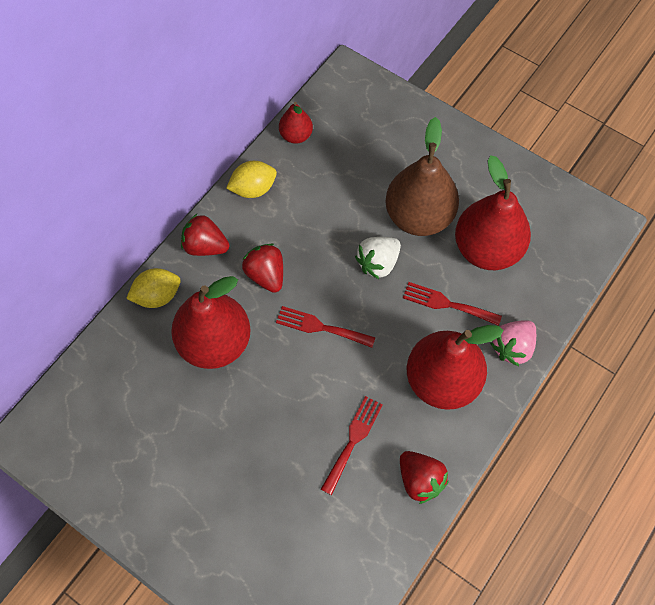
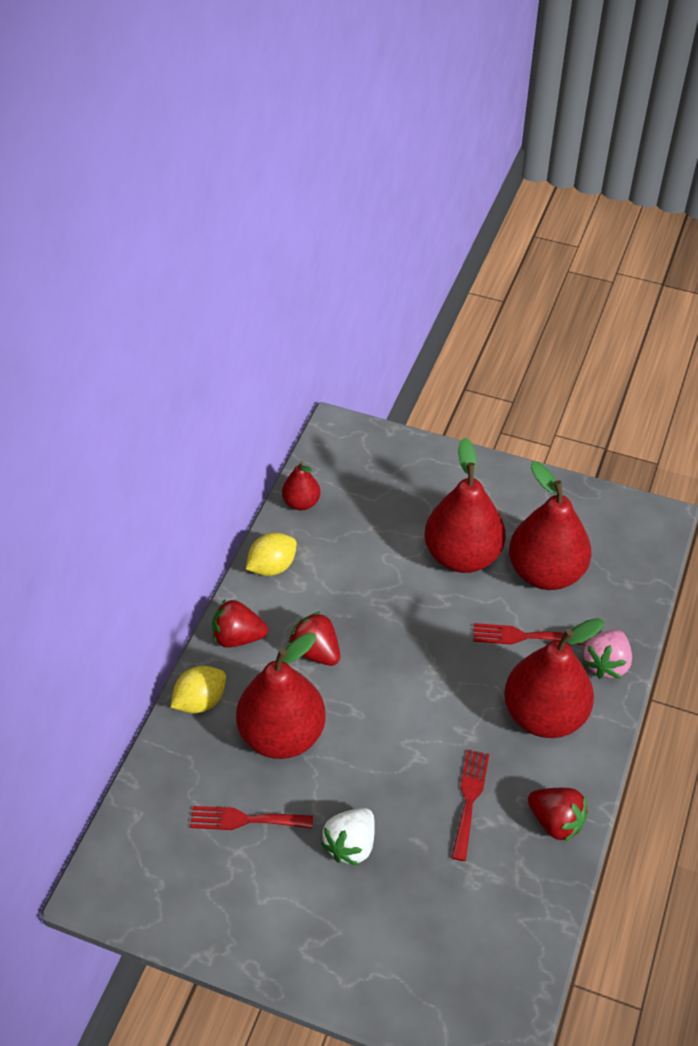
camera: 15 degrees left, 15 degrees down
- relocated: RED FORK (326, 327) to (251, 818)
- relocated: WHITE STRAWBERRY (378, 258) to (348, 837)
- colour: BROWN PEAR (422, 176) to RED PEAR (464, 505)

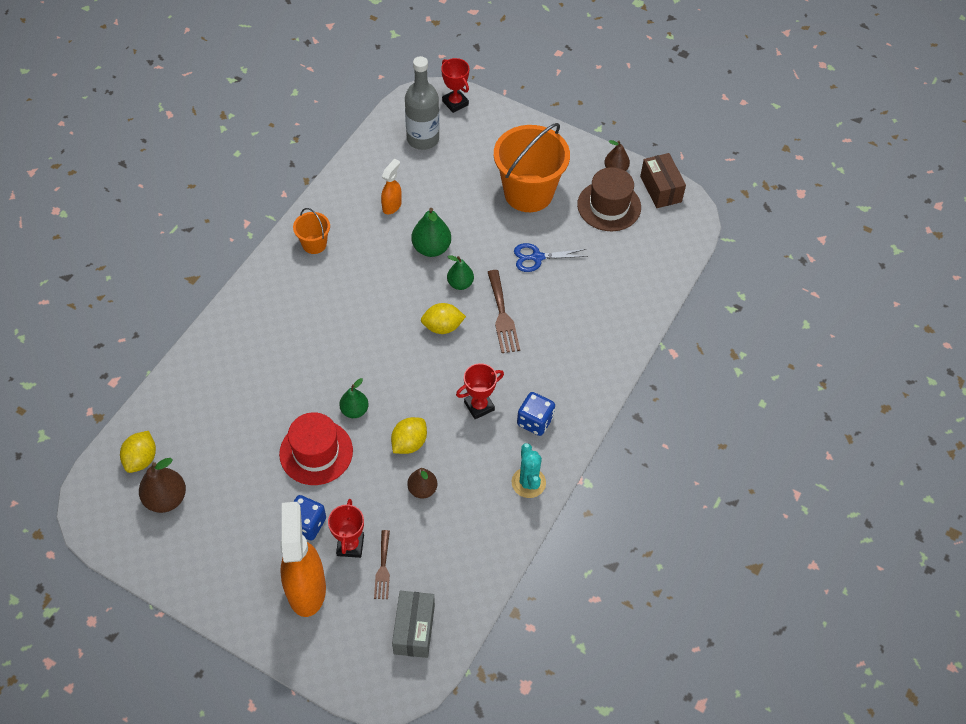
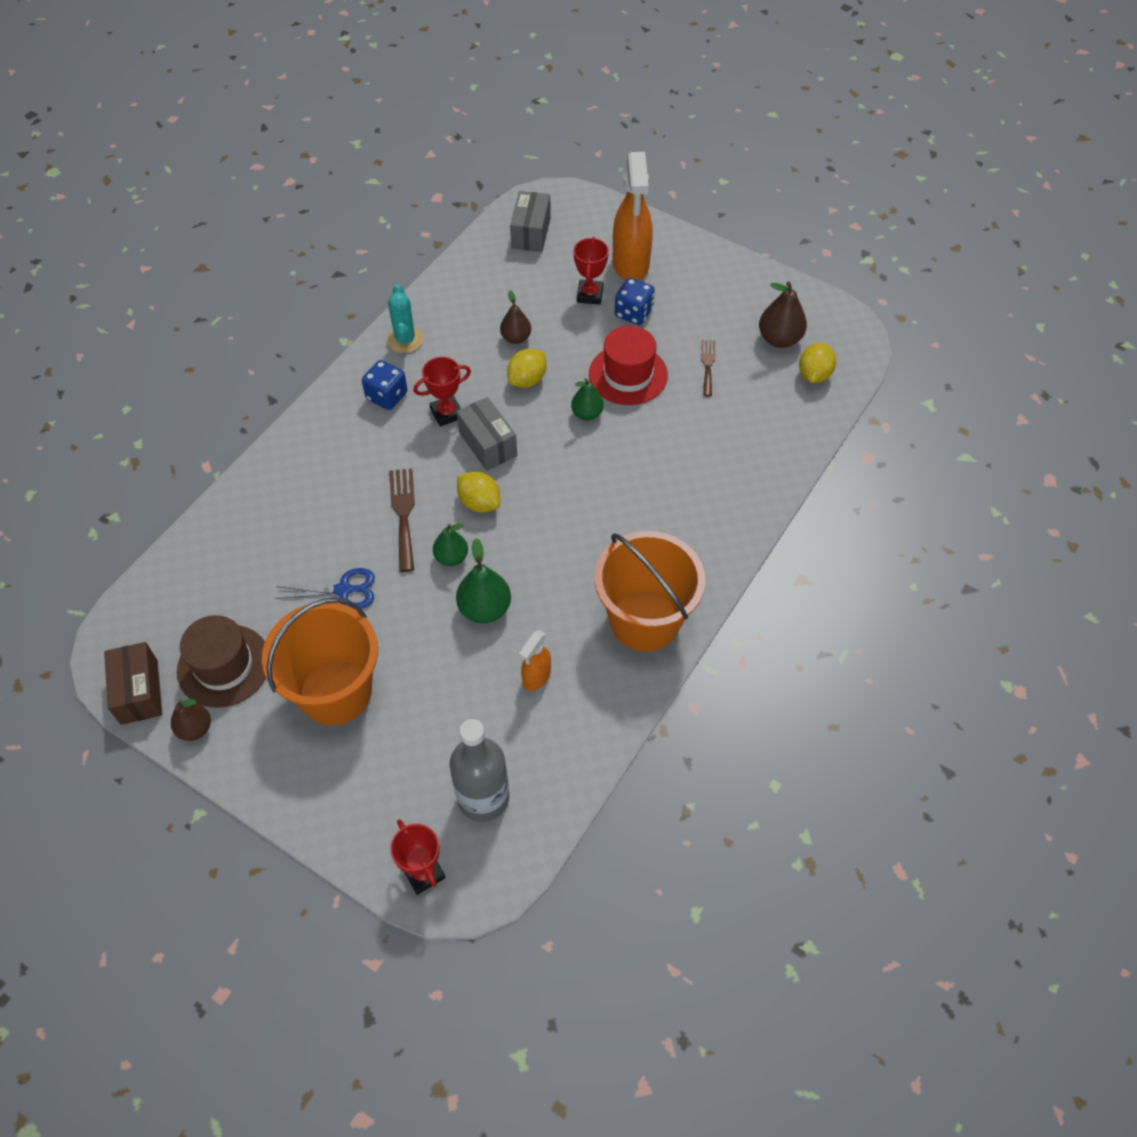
camera: 175 degrees left, 0 degrees up
- size: ORANGE BUCKET (311, 231) = (649, 591) x2.10
- relocated: BROWN FORK (382, 564) to (708, 368)
- spun: YELLOW LEMON (443, 318) = (478, 491) 45 degrees clockwise
- appeared: GREY BOX (487, 434)

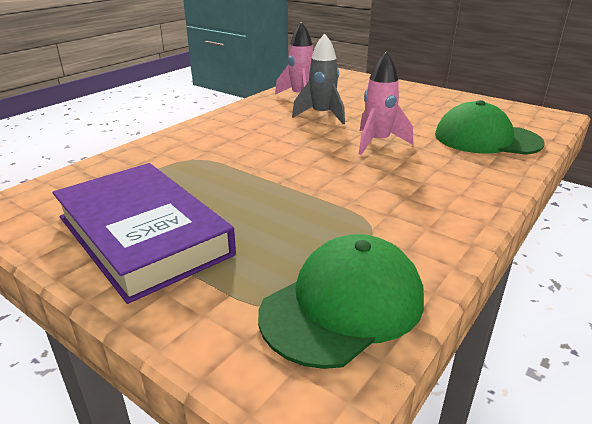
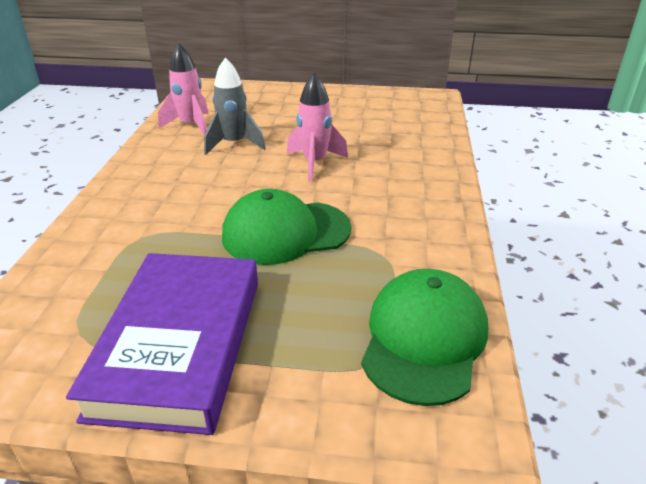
camera: 30 degrees left, 5 degrees up
- spun: PURPLE BOOK (144, 233) = (162, 344) 75 degrees clockwise
- relocated: GREEN CAP (490, 127) to (287, 227)

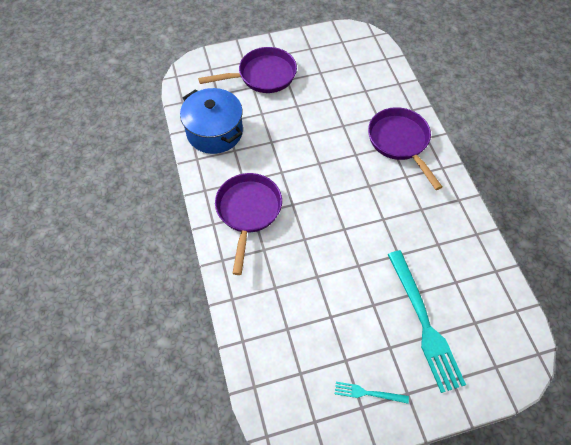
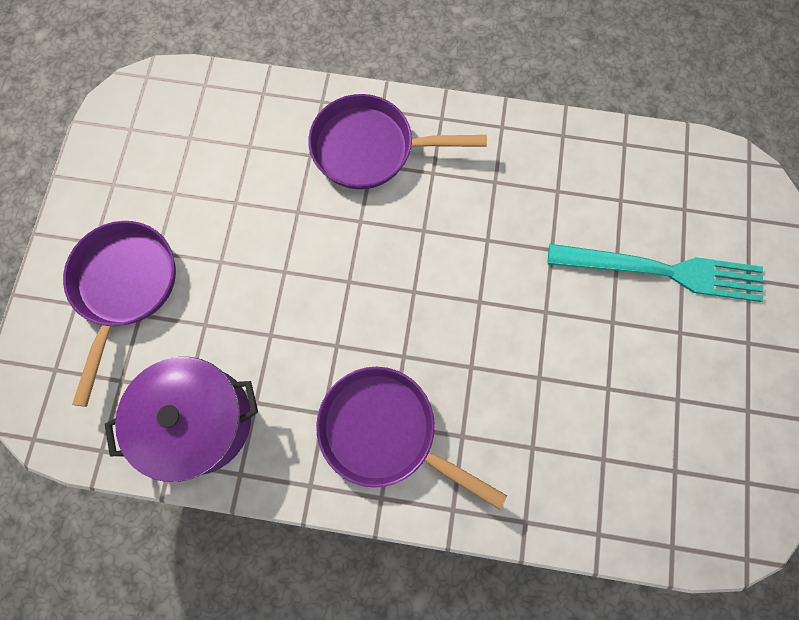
camera: 65 degrees left, 15 degrees up
- colour: BLUE POT (211, 121) to PURPLE POT (181, 419)
- missing: TURQUOISE FORK (372, 393)

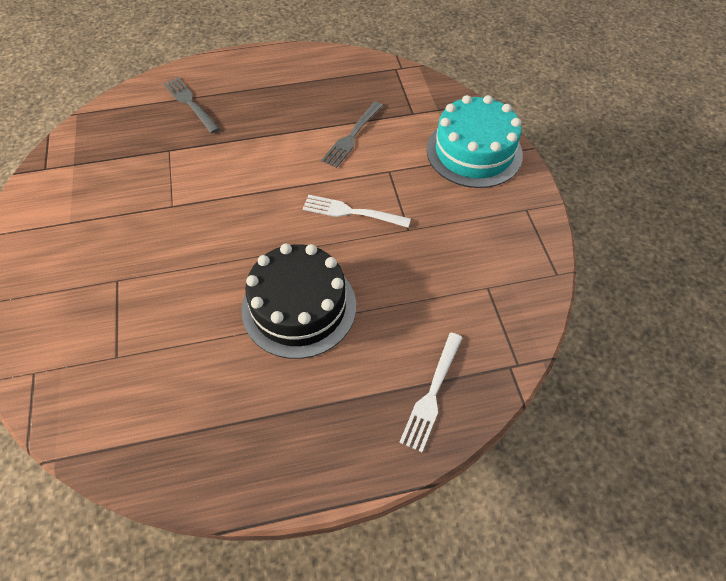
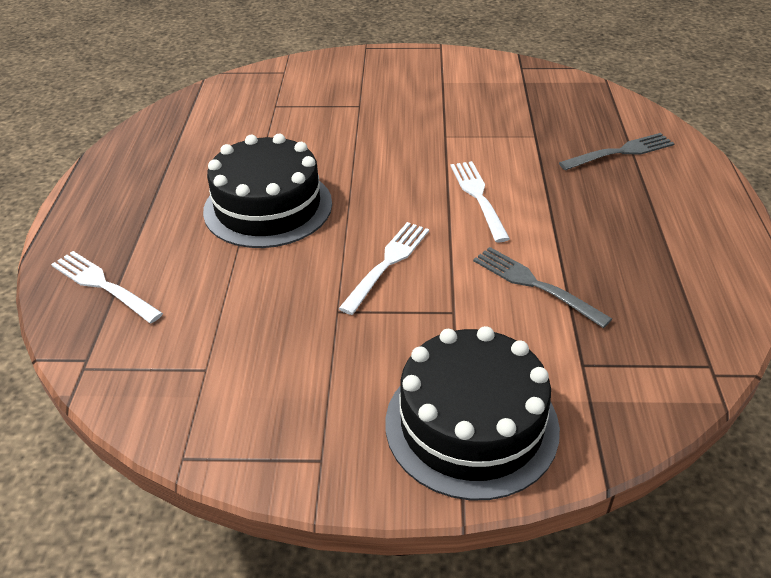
camera: 105 degrees right, 15 degrees down
- colour: TURQUOISE CAKE (475, 141) to BLACK CAKE (473, 413)
- appeared: WHITE FORK (480, 201)

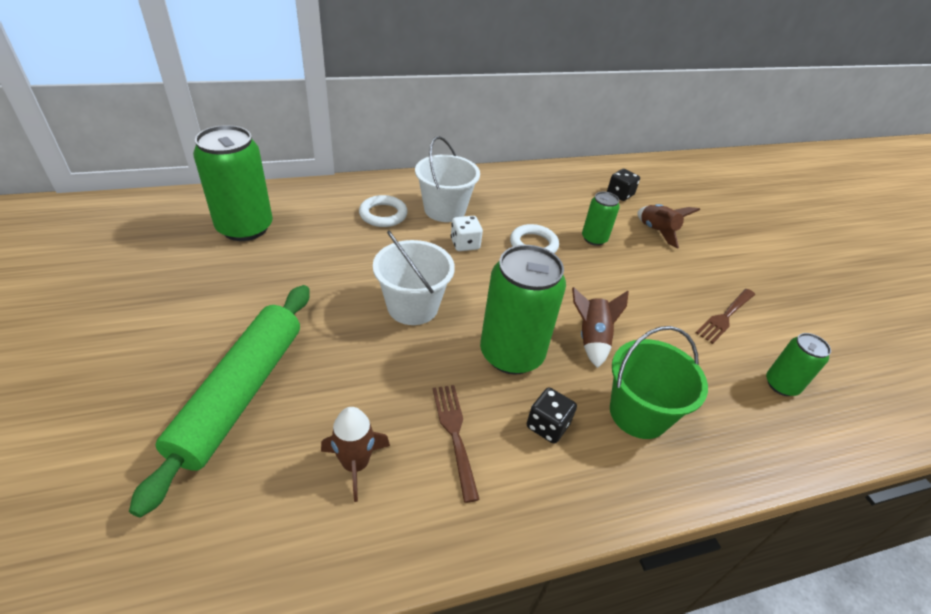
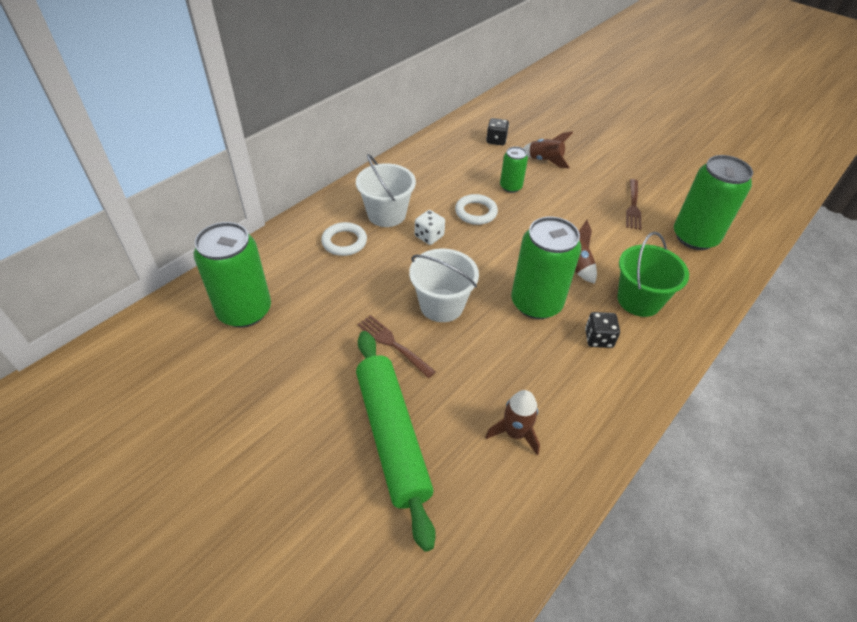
camera: 30 degrees left, 5 degrees up
- relocated: BROWN FORK (456, 444) to (397, 346)
- size: GREEN CAN (798, 364) = (713, 202) x1.90

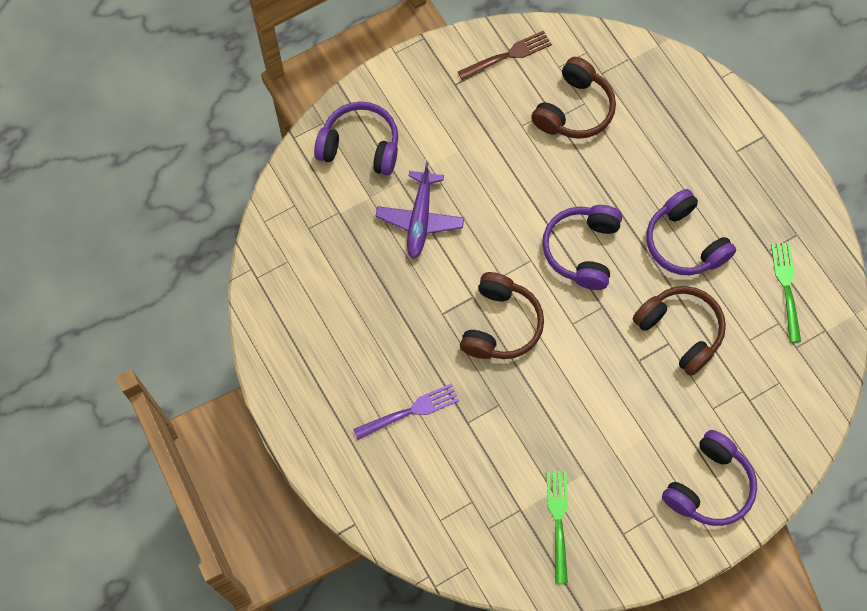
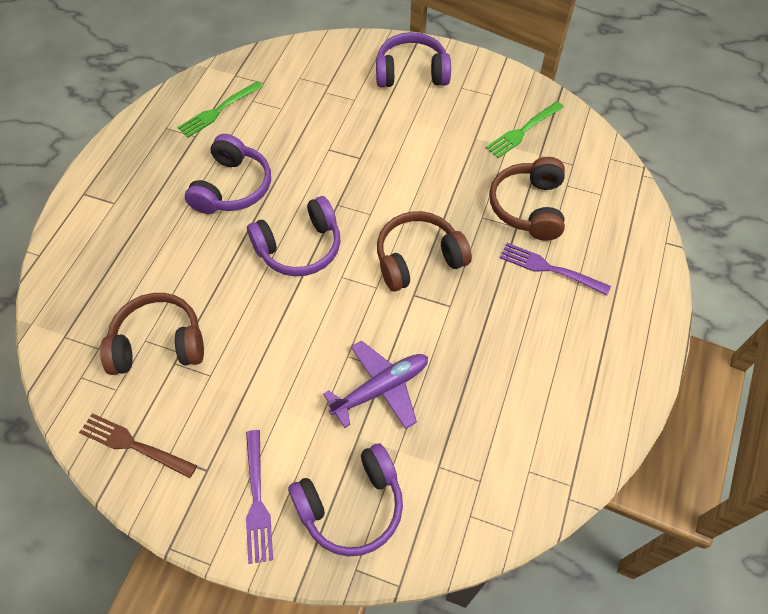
camera: 130 degrees left, 10 degrees down
- spun: PURPLE HEADPHONES (356, 139) = (345, 500) 90 degrees counterclockwise
- relocated: BROWN HEADPHONES (679, 331) to (527, 199)
- appeared: PURPLE FORK (259, 497)

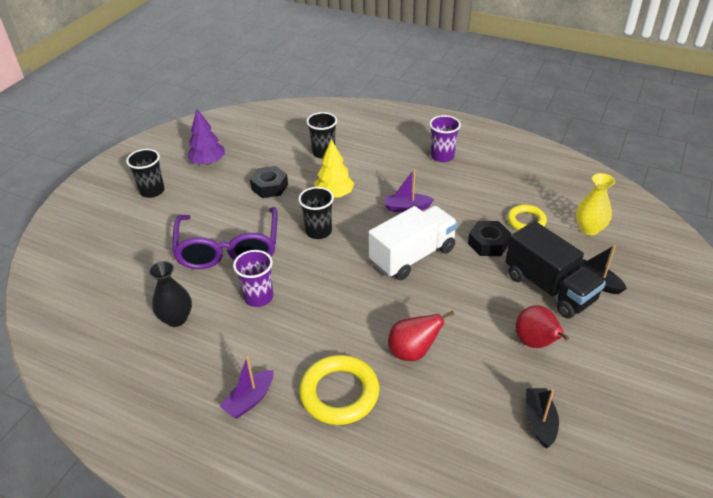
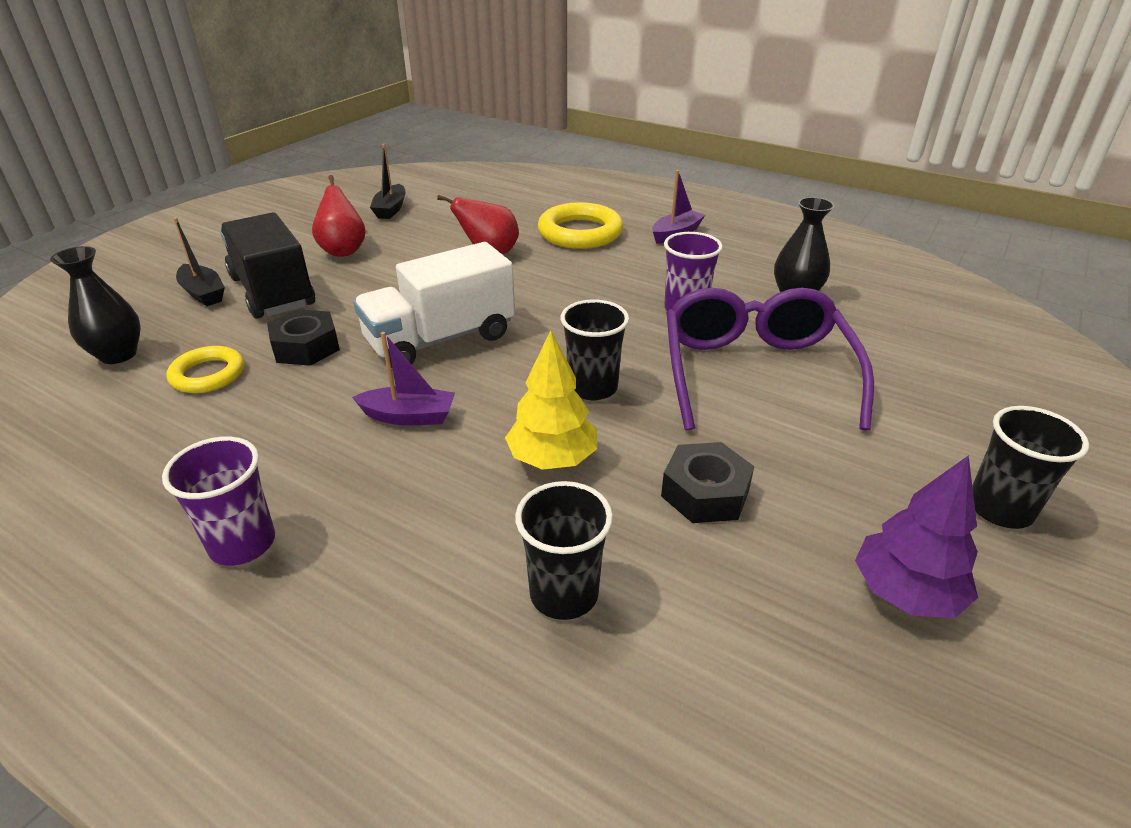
camera: 175 degrees left, 5 degrees down
- colour: YELLOW VASE (595, 204) to BLACK VASE (95, 305)

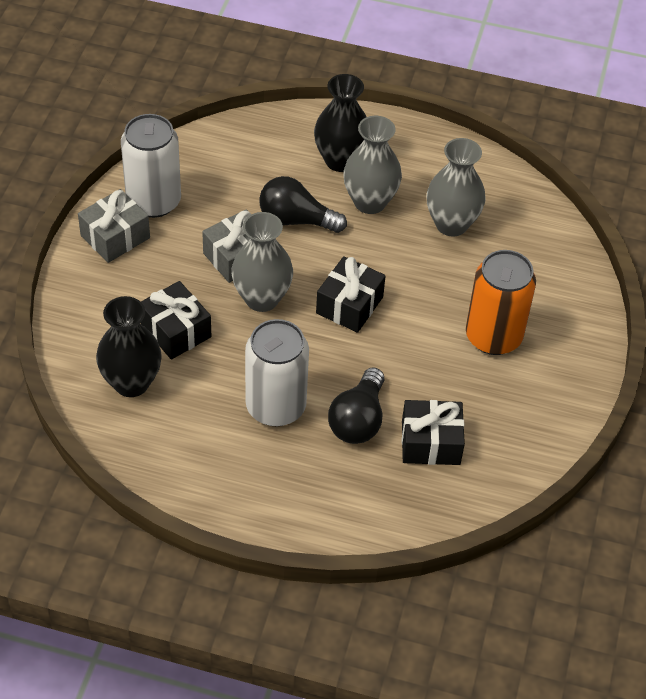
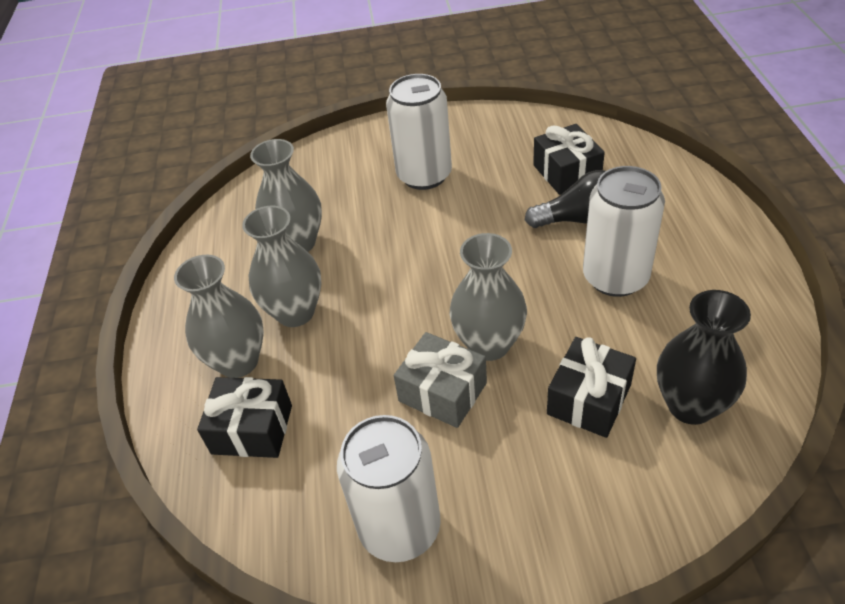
camera: 105 degrees left, 5 degrees down
- missing: GREY GIFT (114, 226)
- missing: BLACK LIGHT BULB (303, 204)
- colour: BLACK VASE (340, 123) to GREY VASE (219, 316)
- relocated: BLACK GIFT (351, 294) to (244, 417)
- colour: ORANGE CAN (501, 302) to WHITE CAN (419, 132)

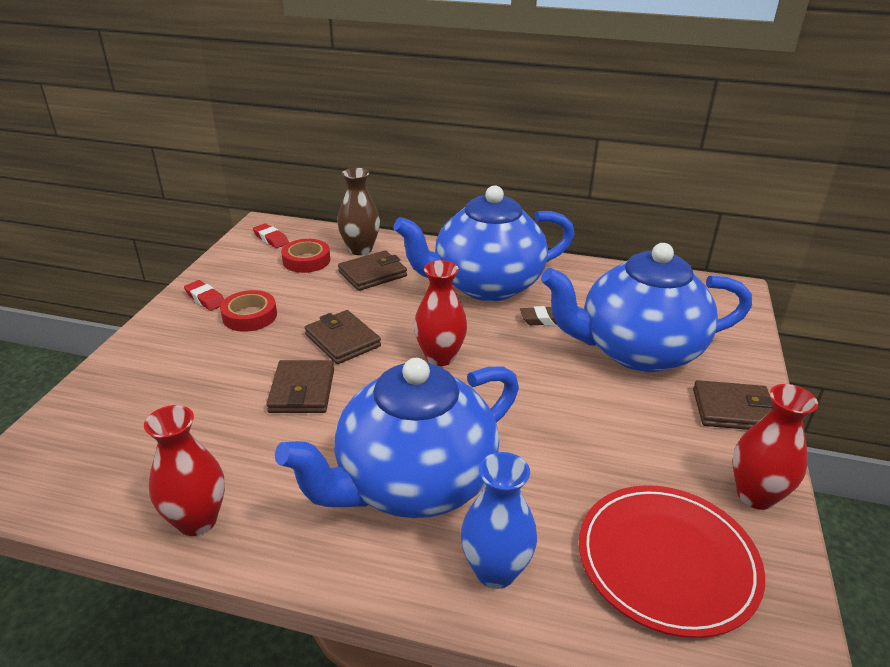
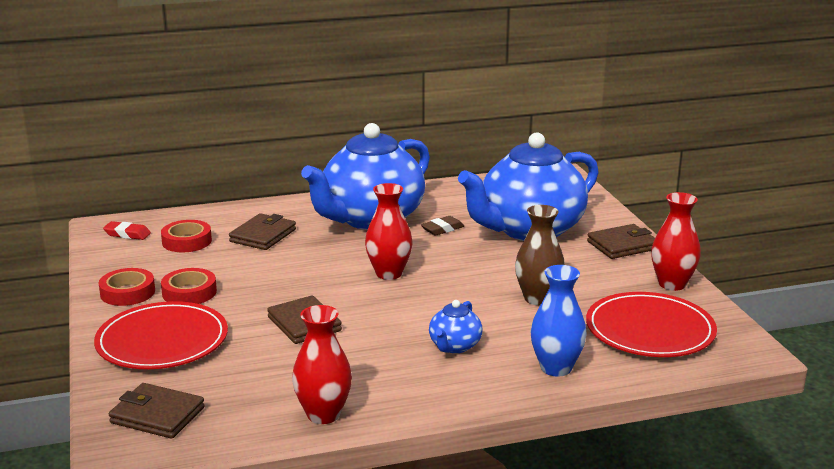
camera: 30 degrees left, 10 degrees down
- exchanged: RED ERASER (204, 295) to RED TAPE (127, 287)
- size: BLUE TEAPOT (397, 438) = (455, 326) x0.41
- relocated: BROWN WALLET (343, 337) to (157, 411)
- relocated: BROWN VASE (358, 211) to (540, 255)
- appeared: RED PLATE (161, 335)

